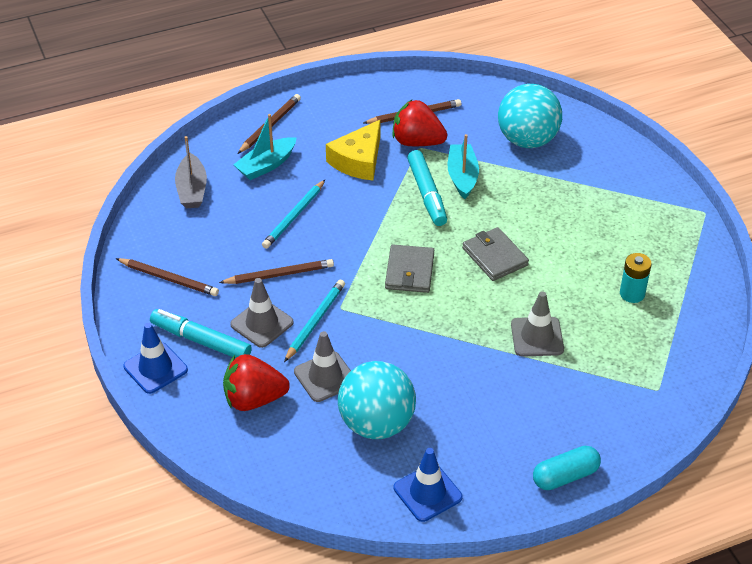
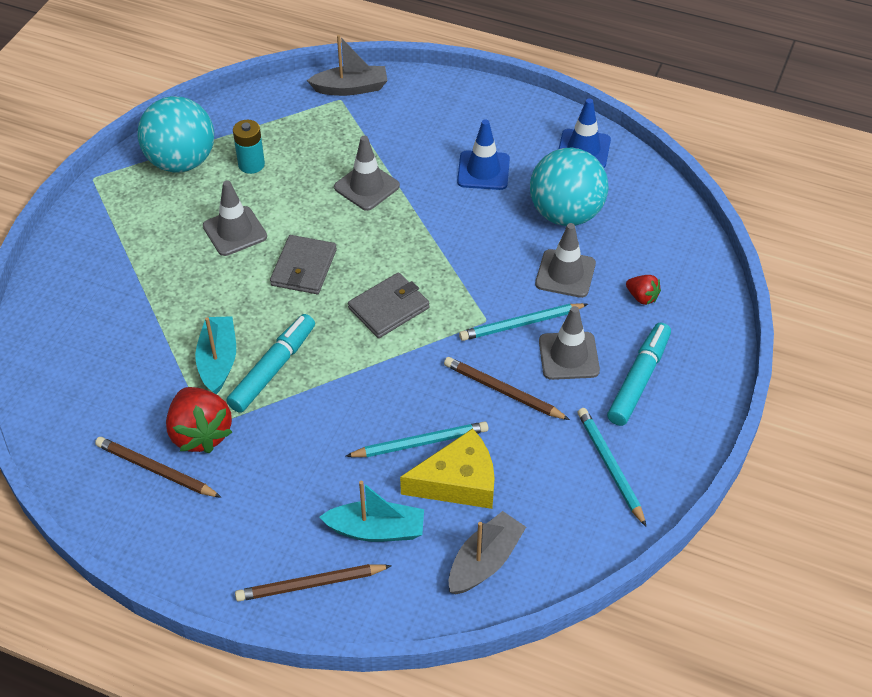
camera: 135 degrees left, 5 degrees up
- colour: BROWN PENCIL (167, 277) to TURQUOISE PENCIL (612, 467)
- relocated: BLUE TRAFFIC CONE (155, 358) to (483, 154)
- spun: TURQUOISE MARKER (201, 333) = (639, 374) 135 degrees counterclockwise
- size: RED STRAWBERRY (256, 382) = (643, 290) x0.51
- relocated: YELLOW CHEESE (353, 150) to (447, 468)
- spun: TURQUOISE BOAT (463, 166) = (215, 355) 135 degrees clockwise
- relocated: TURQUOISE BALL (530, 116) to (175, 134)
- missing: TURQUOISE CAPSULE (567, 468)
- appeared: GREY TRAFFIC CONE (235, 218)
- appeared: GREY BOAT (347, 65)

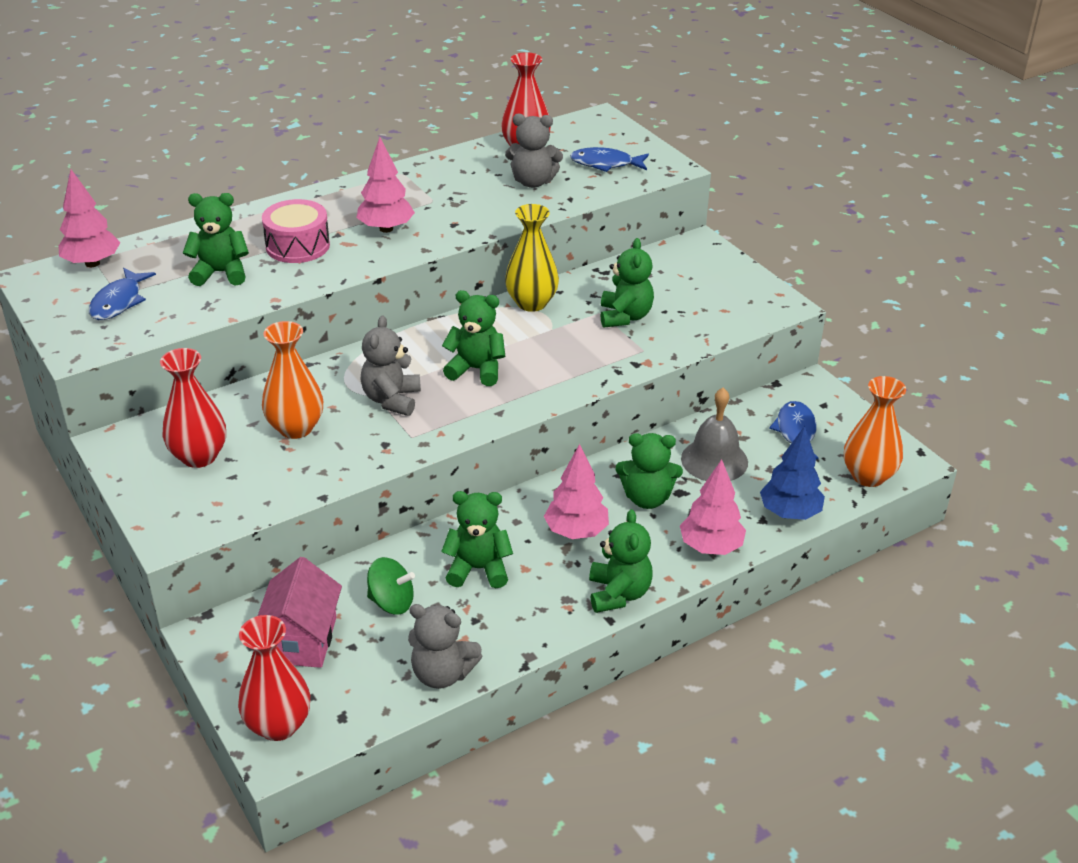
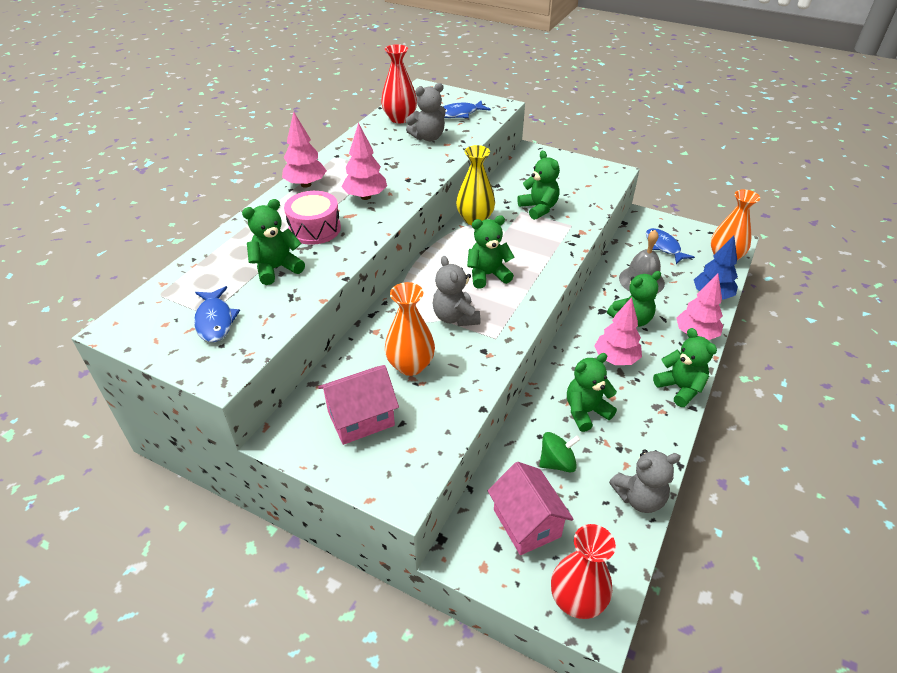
camera: 30 degrees left, 5 degrees up
- relocated: PINK TREE (90, 218) to (304, 150)
- exchanged: RED VASE (193, 408) to PINK HOUSE (358, 405)

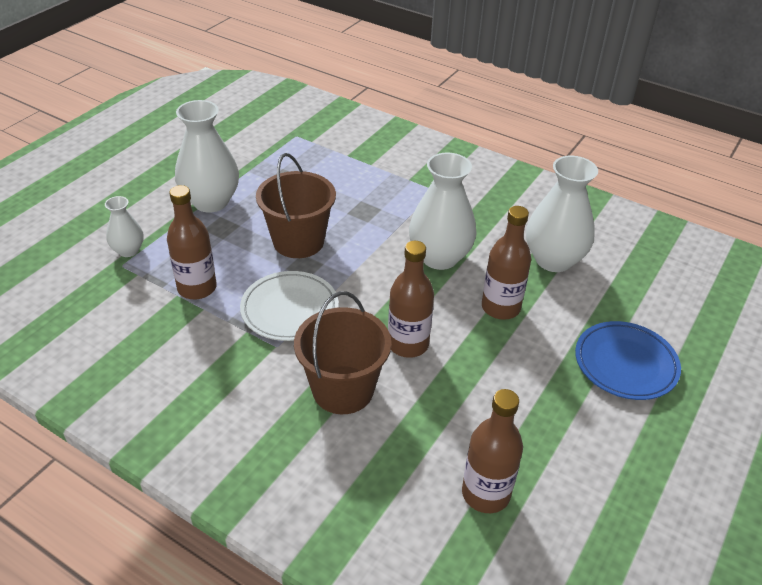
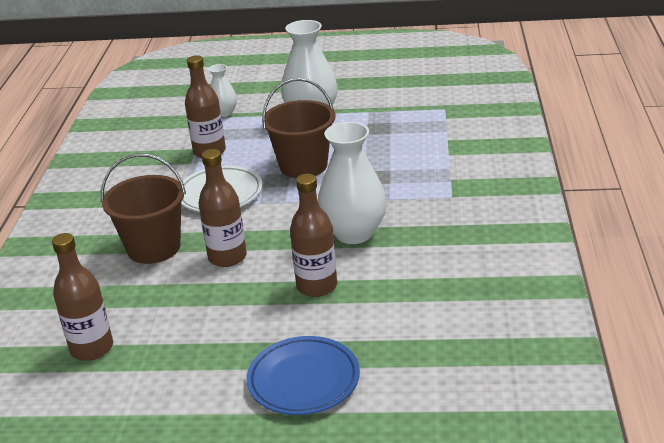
camera: 65 degrees right, 10 degrees down
- missing: WHITE VASE (562, 214)

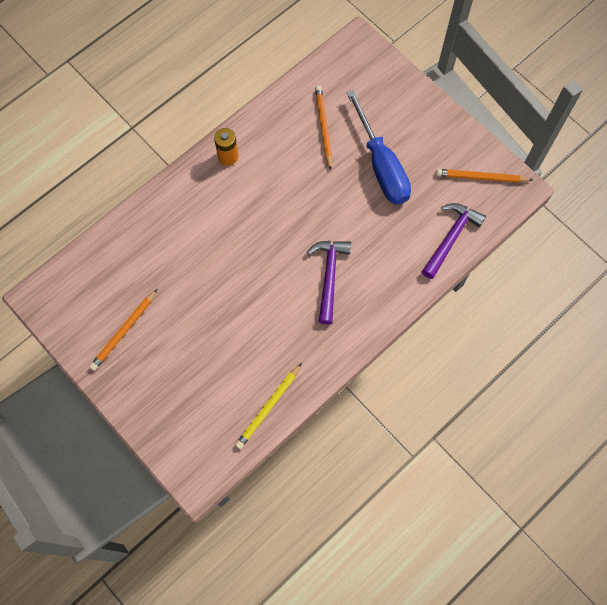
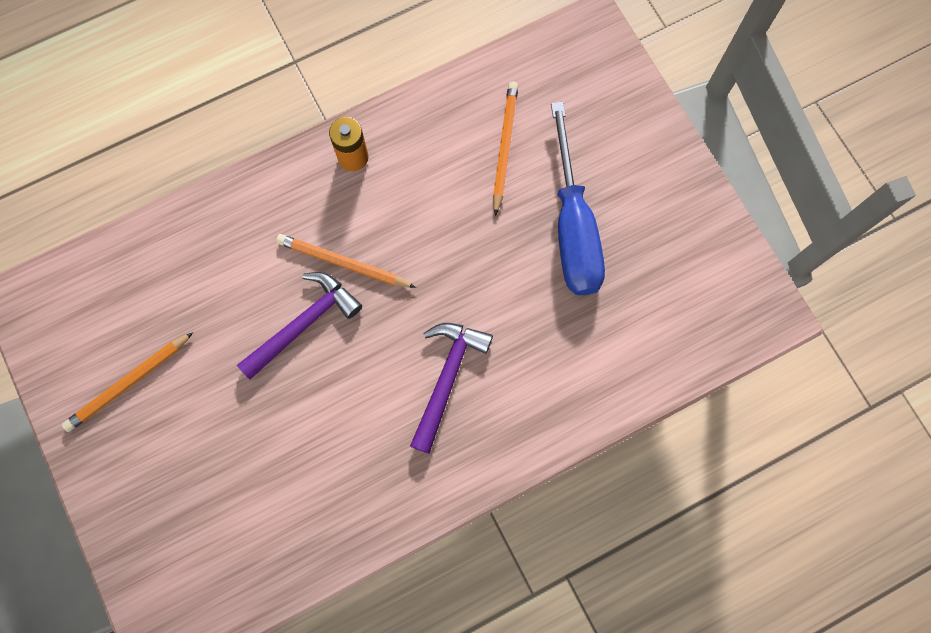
camera: 15 degrees right, 5 degrees up
- missing: YELLOW PENCIL (268, 406)
- relocated: PURPLE HAMMER (454, 241) to (299, 326)
- relocated: ORANGE PENCIL (484, 176) to (346, 261)

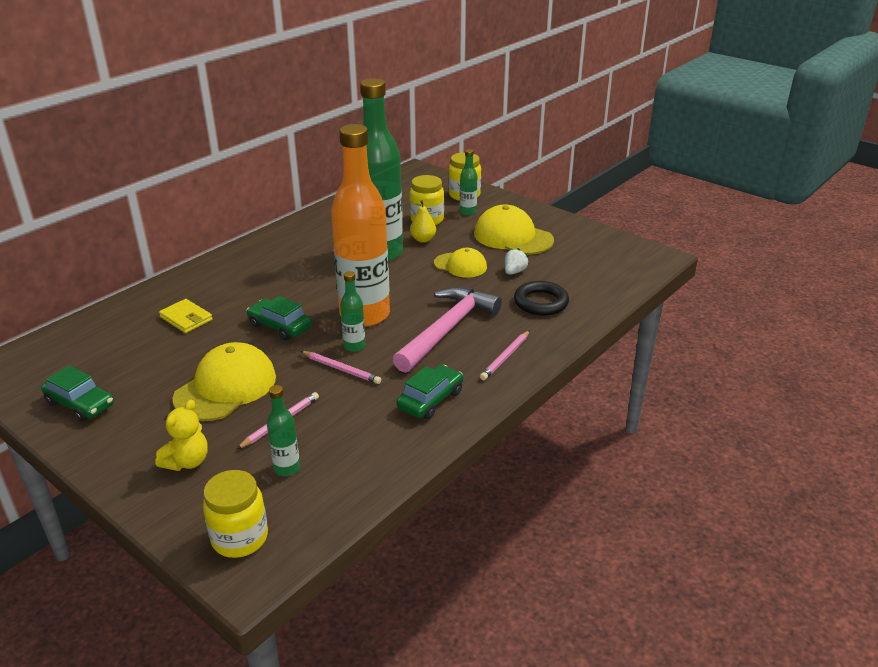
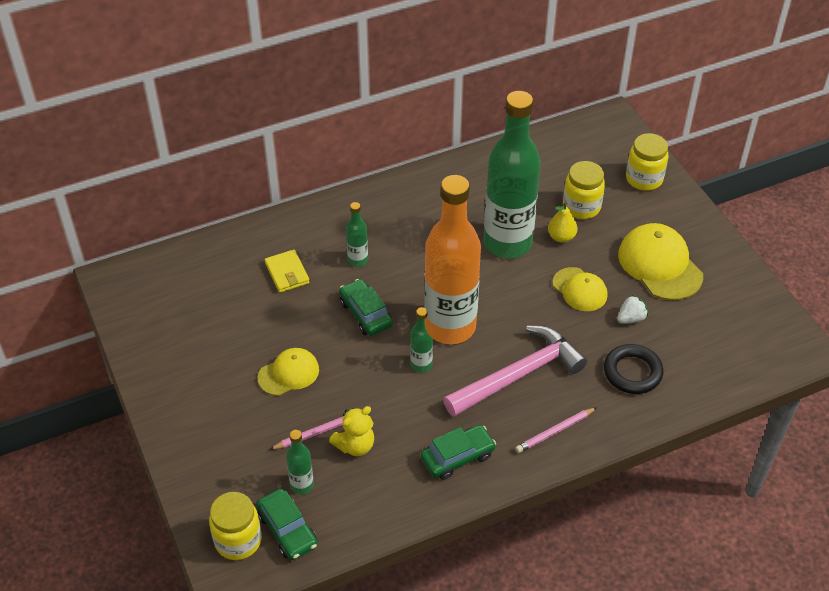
camera: 25 degrees right, 15 degrees up
- relocated: GREEN CAR (77, 393) to (287, 524)
- relocated: YELLOW TEDDY BEAR (181, 435) to (351, 431)
- size: YELLOW CAP (224, 381) = (288, 372) x0.62
- missing: PINK PENCIL (340, 367)
- relocated: GREEN BOTTLE (468, 182) to (357, 234)

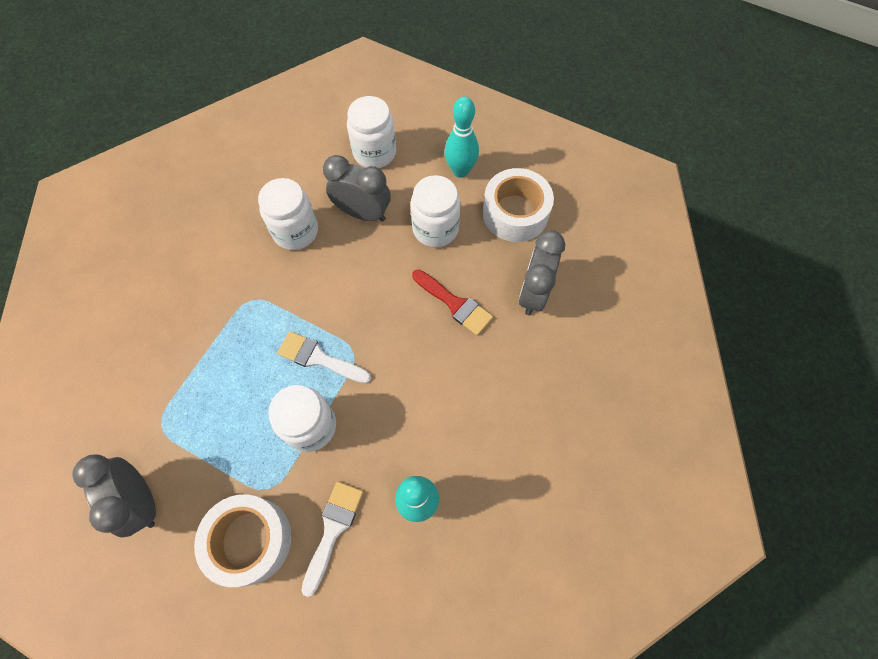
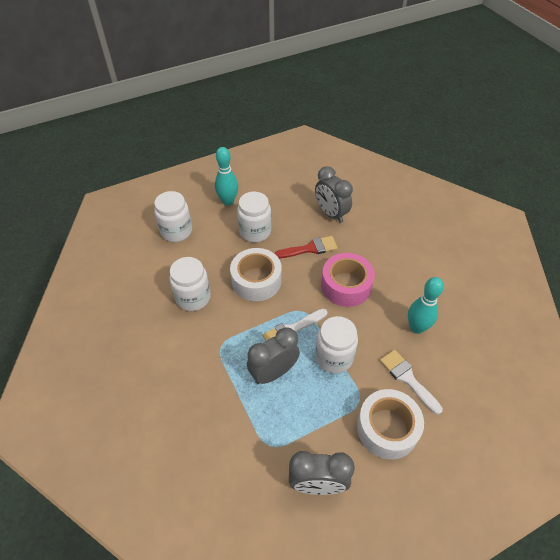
camera: 55 degrees left, 15 degrees down
- relocated: GREY CLOCK (356, 188) to (273, 355)
- relocated: WHITE TAPE (518, 205) to (256, 274)
- appeared: PINK TAPE (348, 280)

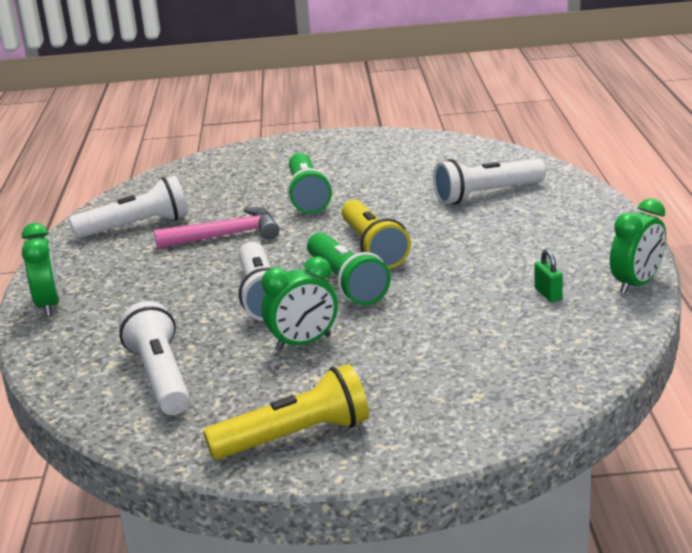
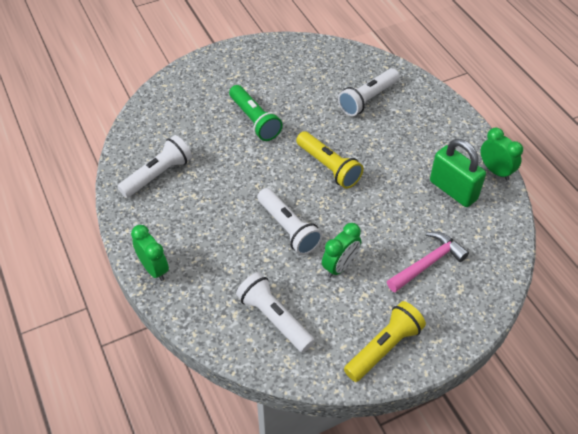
camera: 25 degrees left, 25 degrees up
- relocated: PINK HAMMER (216, 228) to (428, 262)
- missing: GREEN FLASHLIGHT (349, 269)
- size: GREEN PADLOCK (548, 275) = (458, 173) x2.40
- spun: GREEN CLOCK (638, 246) = (502, 154) 60 degrees counterclockwise

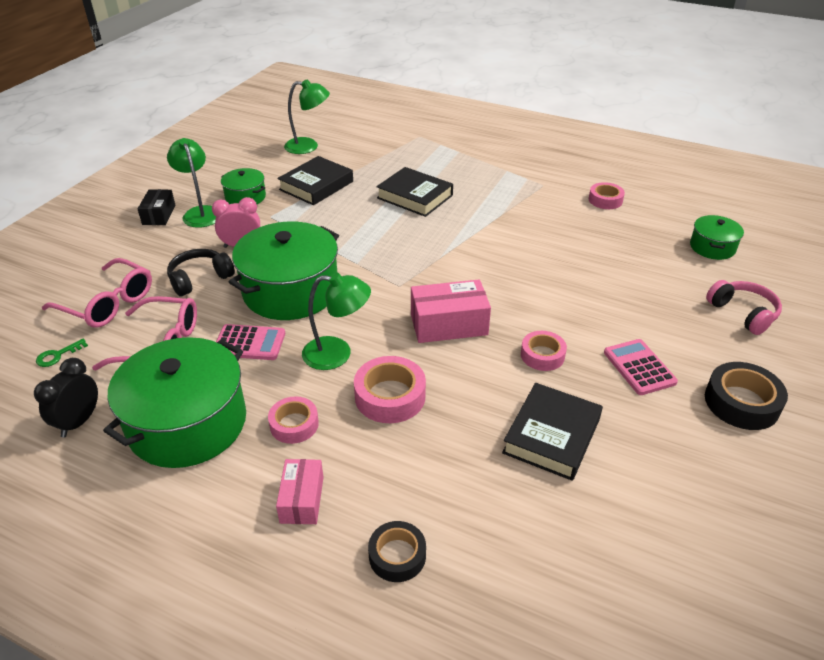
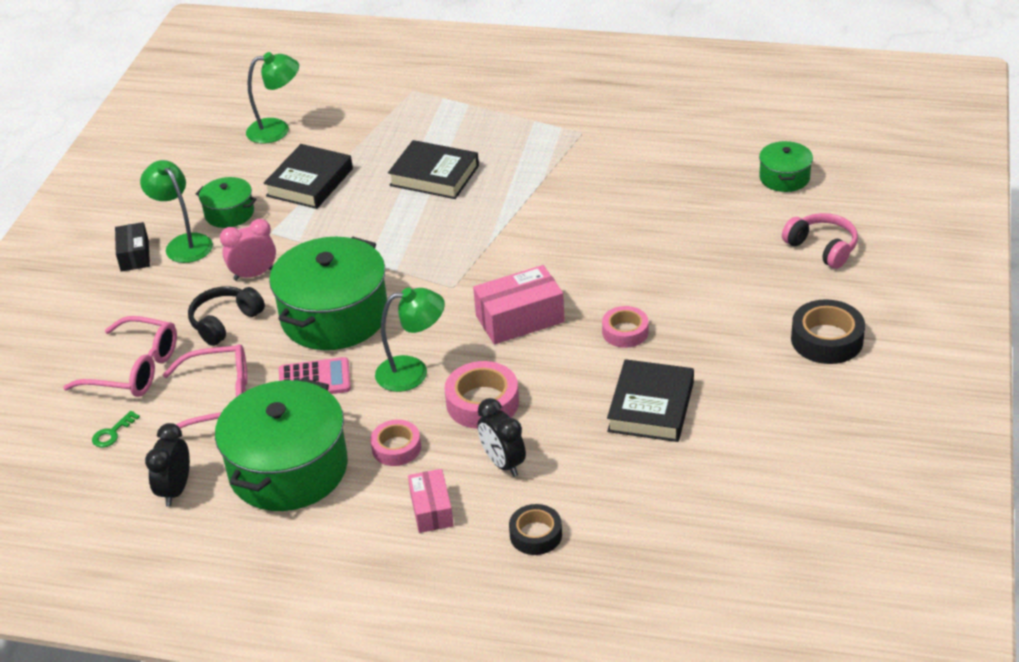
camera: 10 degrees left, 0 degrees up
- missing: PINK TAPE (607, 195)
- missing: PINK CALCULATOR (641, 367)
- appeared: BLACK CLOCK (501, 437)

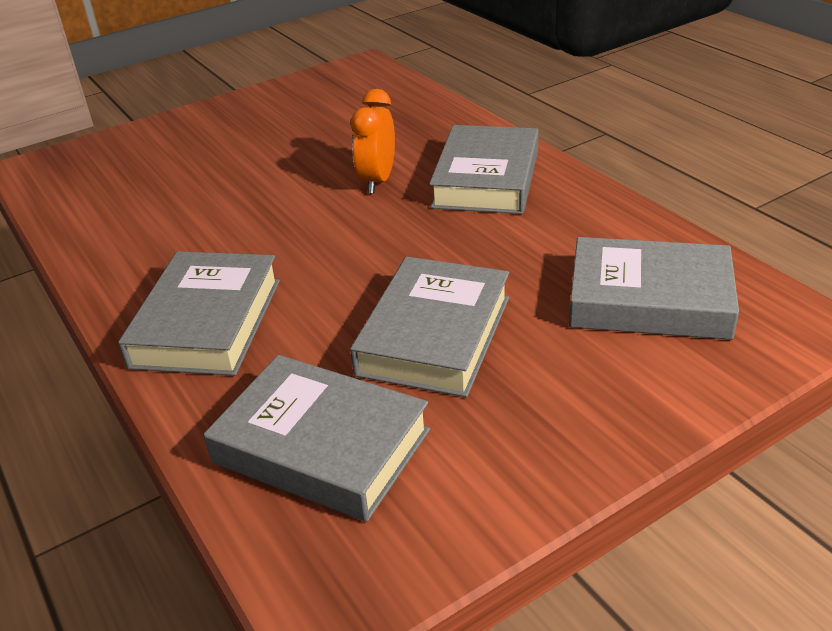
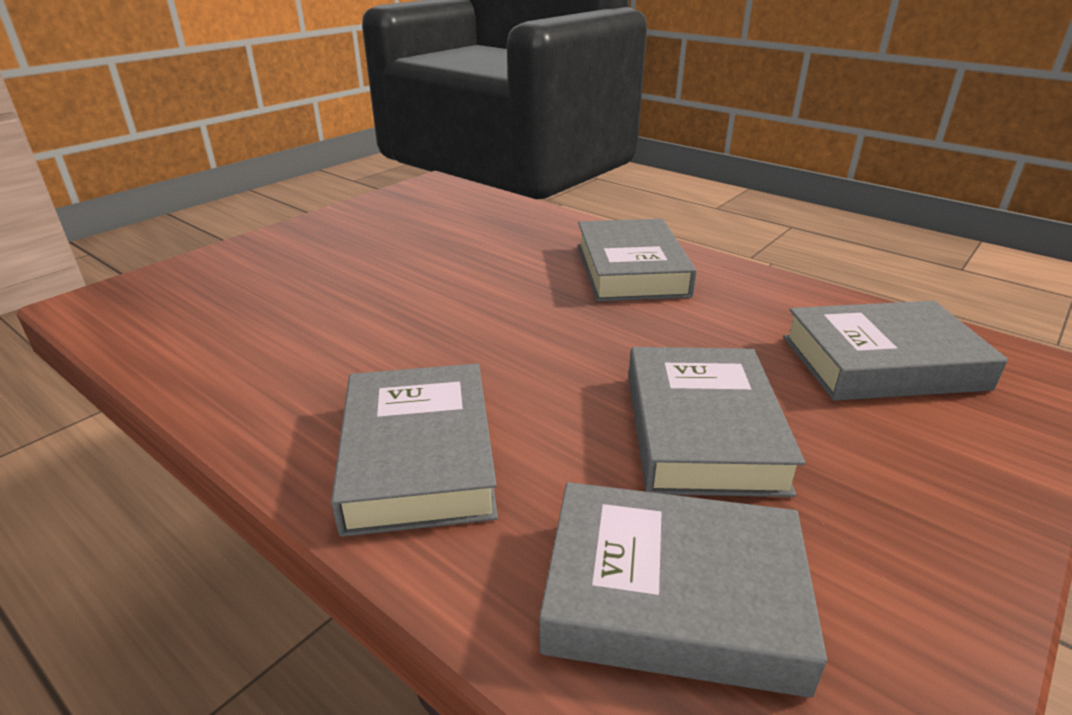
camera: 20 degrees left, 5 degrees down
- missing: ORANGE CLOCK (373, 141)

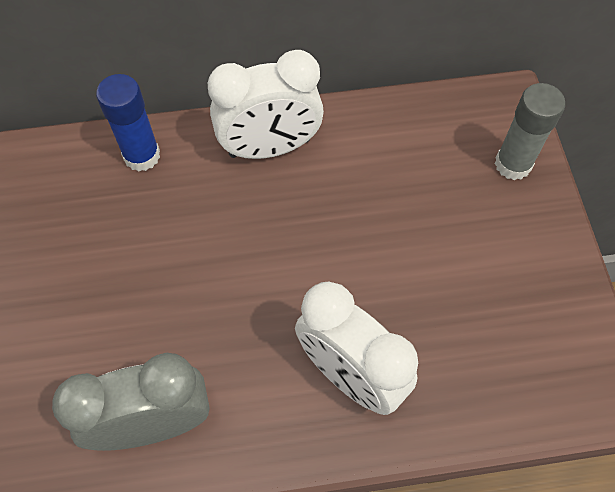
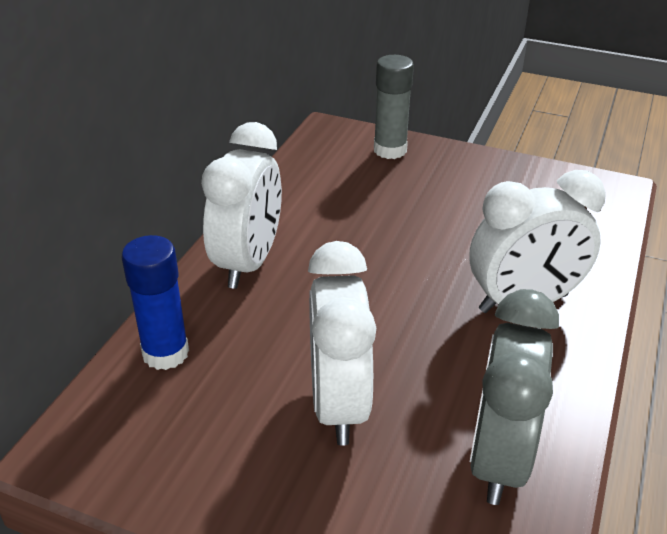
camera: 60 degrees left, 25 degrees down
- appeared: WHITE CLOCK (342, 343)

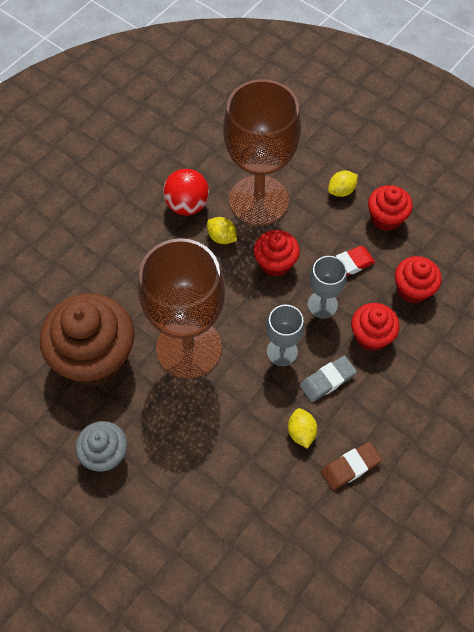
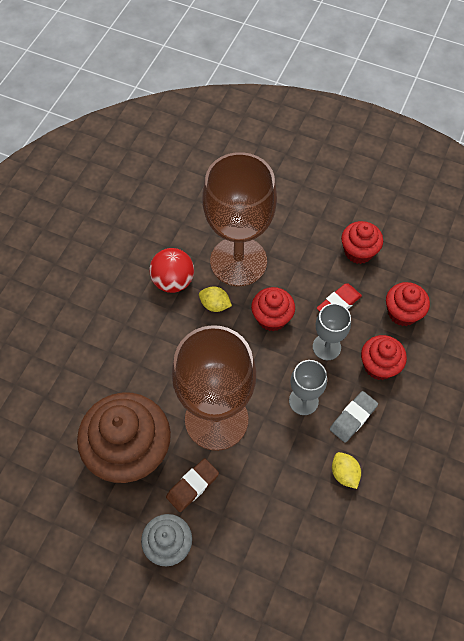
camera: 15 degrees left, 0 degrees up
- relocated: BROWN ERASER (351, 466) to (192, 485)
- missing: YELLOW LEMON (343, 183)

